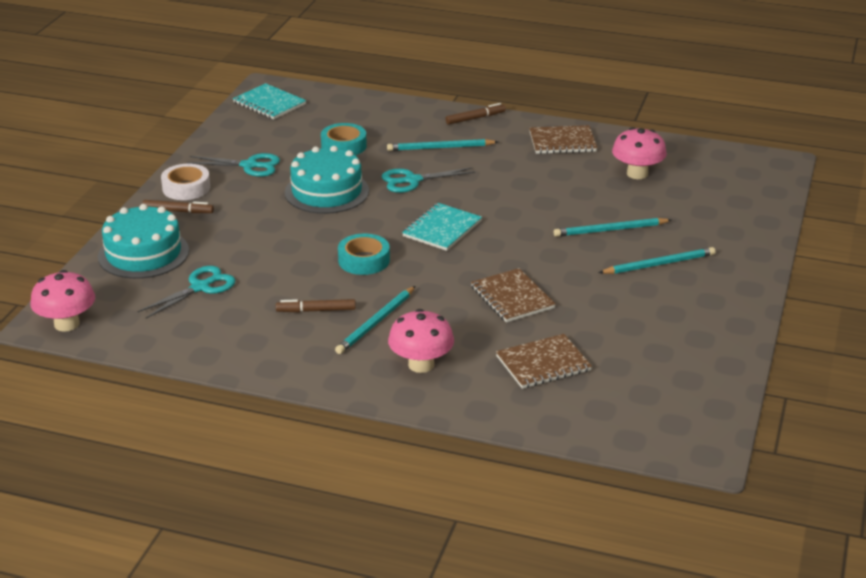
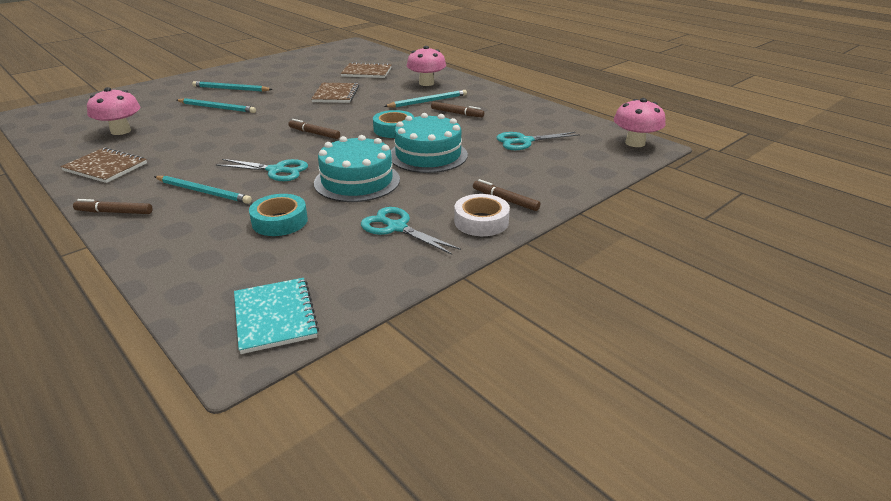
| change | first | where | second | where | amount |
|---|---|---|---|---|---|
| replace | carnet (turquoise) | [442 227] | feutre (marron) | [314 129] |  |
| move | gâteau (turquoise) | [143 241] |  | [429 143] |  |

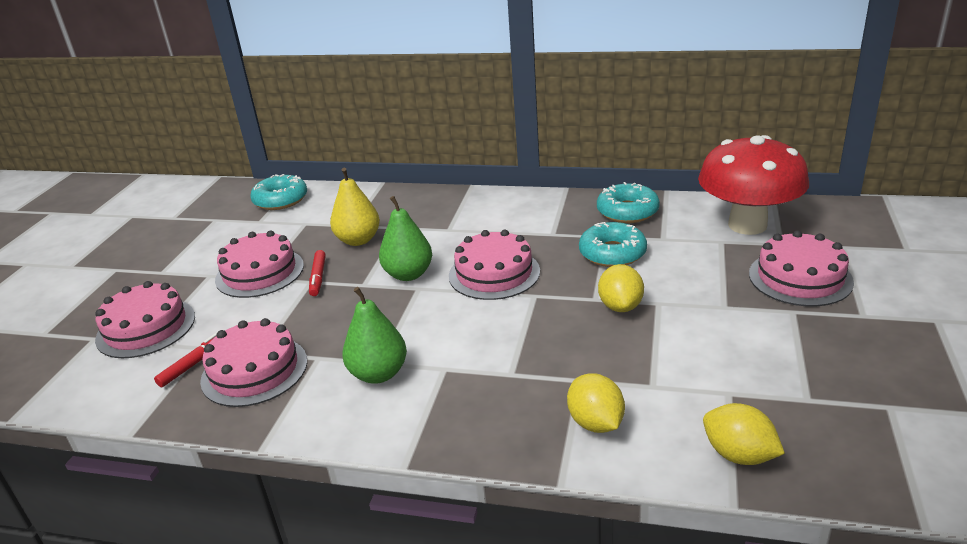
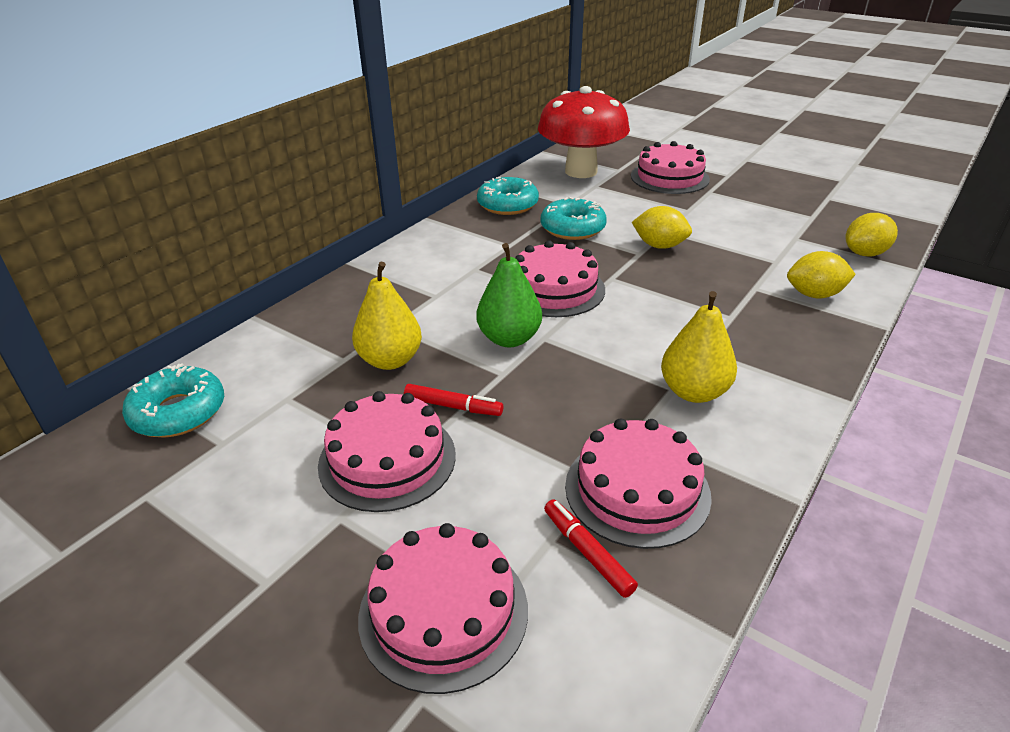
| change | first | where | second | where | amount |
|---|---|---|---|---|---|
| recolor | poire (vert) | [374 335] | poire (jaune) | [699 347] |  |

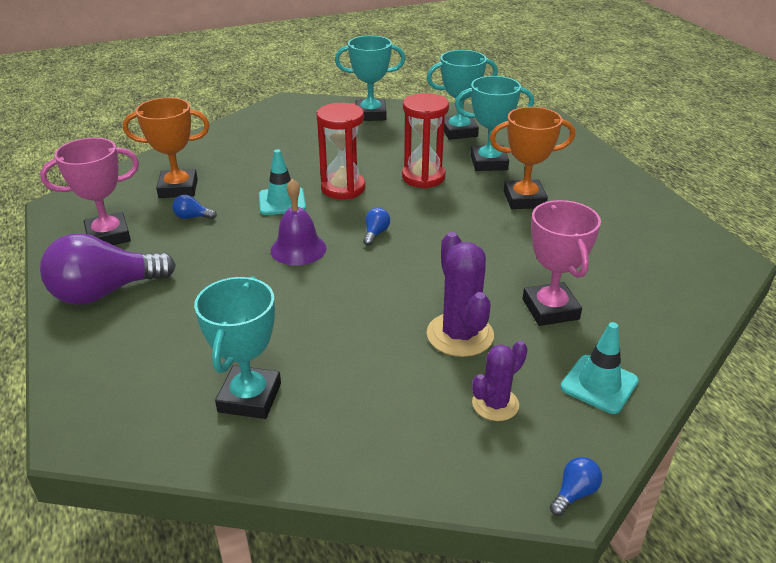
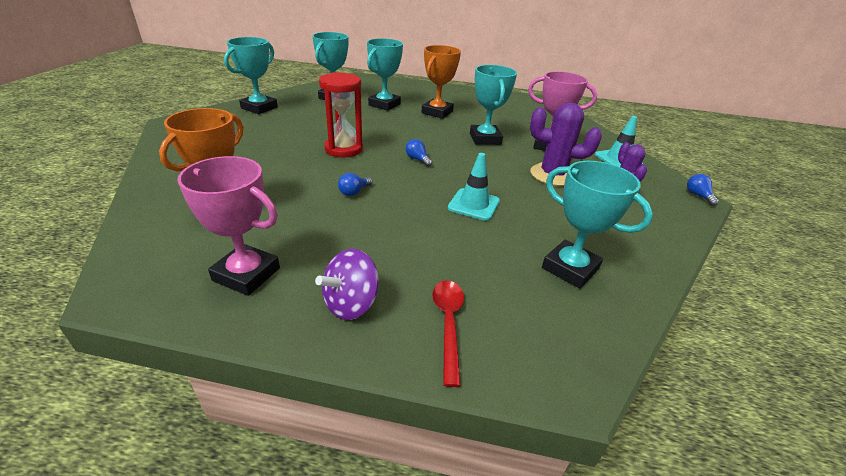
| change | first | where | second | where | amount |
|---|---|---|---|---|---|
| rotate | trophée (rose) | [89 191] |  | [228 226] | 75 degrees counterclockwise |
| replace | ampoule (violet) | [108 269] | toupie (violet) | [347 284] |  |
| move | ampoule (bleu) | [194 207] |  | [355 184] |  |
| insert |  |  | cuillère (rouge) | [448 333] |  |
| move | cône de chantier (turquoise) | [282 182] |  | [474 187] |  |
| insert |  |  | trophée (turquoise) | [493 105] |  |
| delete | cloche (violet) | [299 222] |  |  |  |
| delete | sablier (rouge) | [425 140] |  |  |  |

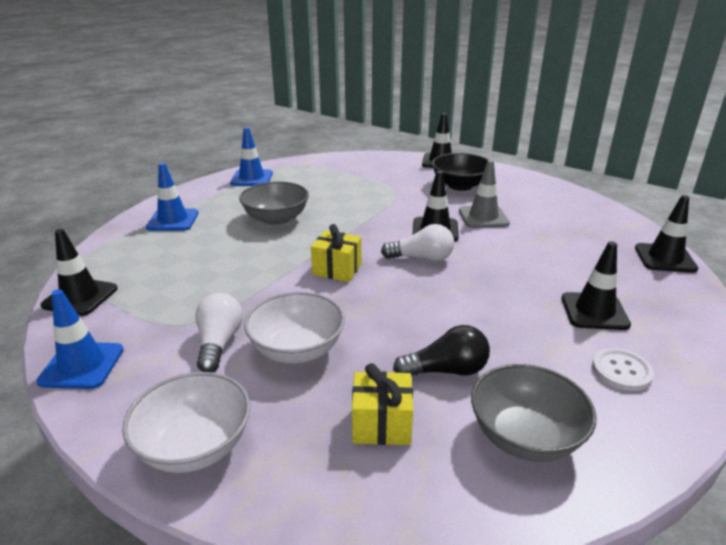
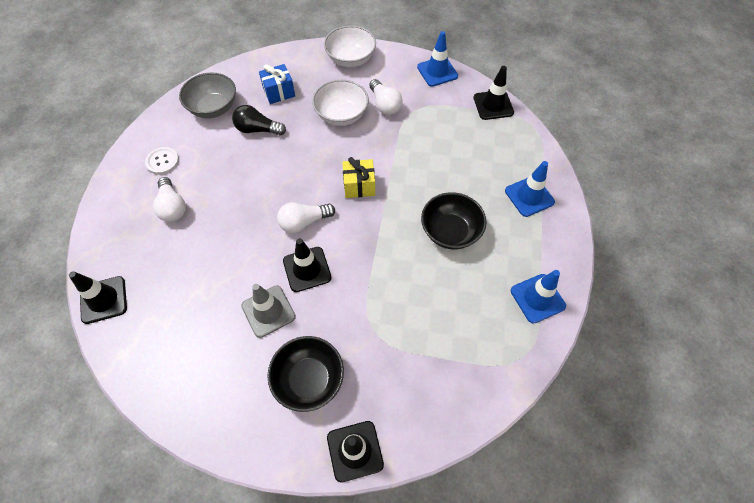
| change | first | where | second | where | amount |
|---|---|---|---|---|---|
| replace | cône de chantier (noir) | [596 285] | ampoule (blanc) | [169 199] |  |
| rotate | ampoule (noir) | [441 350] |  | [259 120] | 45 degrees clockwise |
| recolor | cadeau (jaune) | [382 404] | cadeau (bleu) | [277 84] |  |
| recolor | bol (gris) | [274 204] | bol (noir) | [454 220] |  |

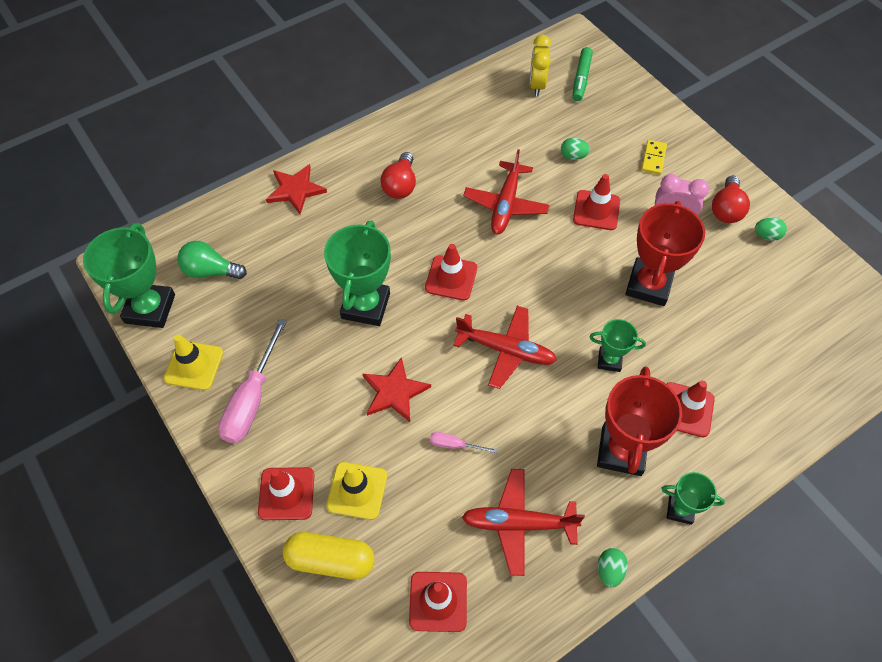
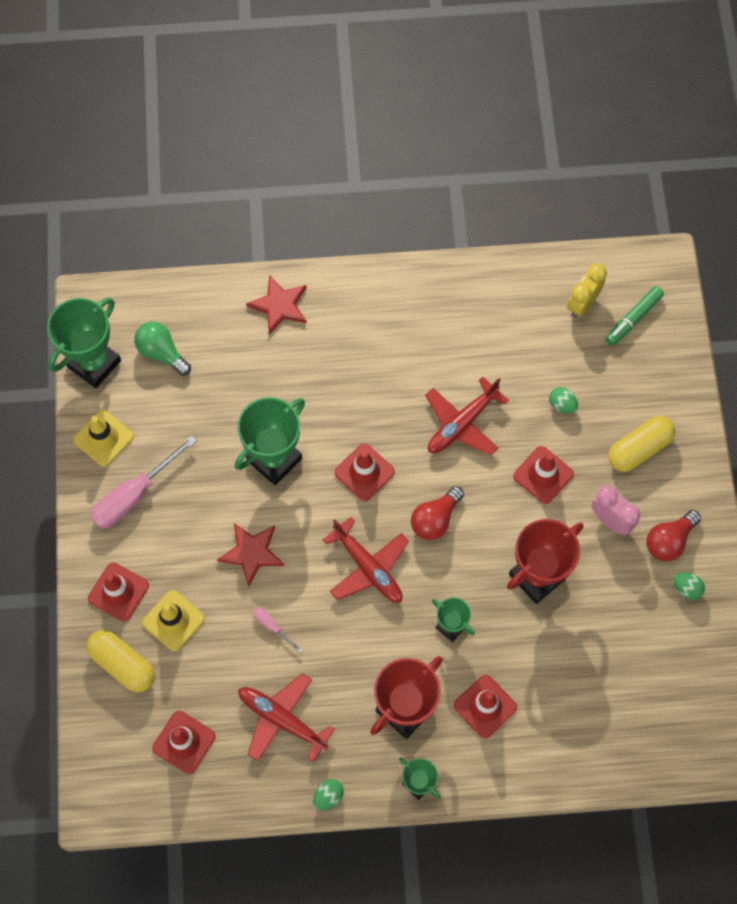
| change | first | where | second | where | amount |
|---|---|---|---|---|---|
| move | ampoule (rouge) | [398 175] |  | [437 513] |  |
| replace | domino (jaune) | [654 157] | gélule (jaune) | [641 444] |  |

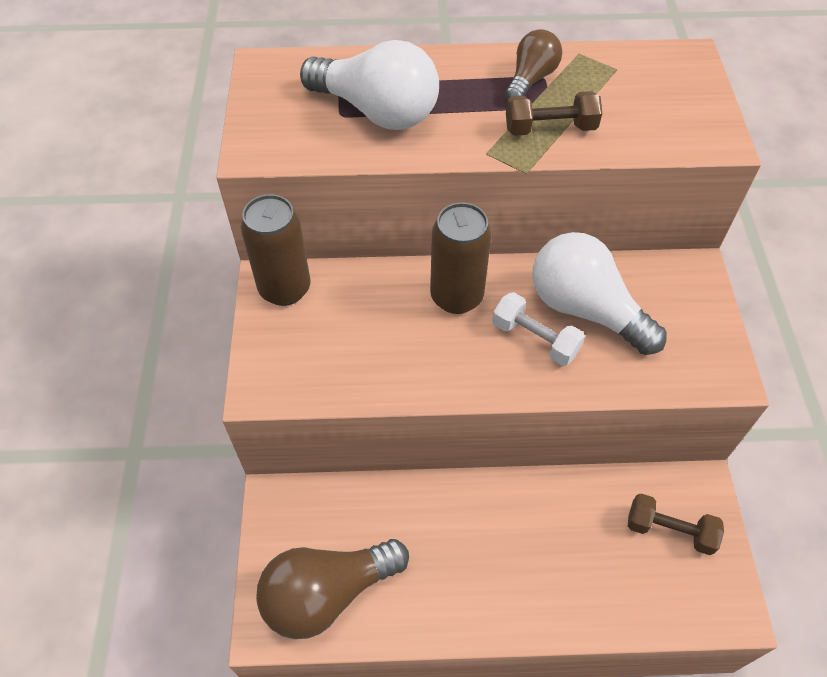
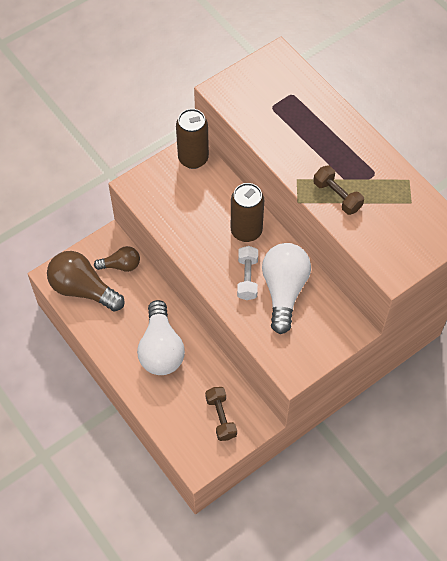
| change | first | where | second | where | amount |
|---|---|---|---|---|---|
| move | ampoule (marron) | [533 64] |  | [117 259] |  |
| move | ampoule (blanc) | [369 85] |  | [161 337] |  |

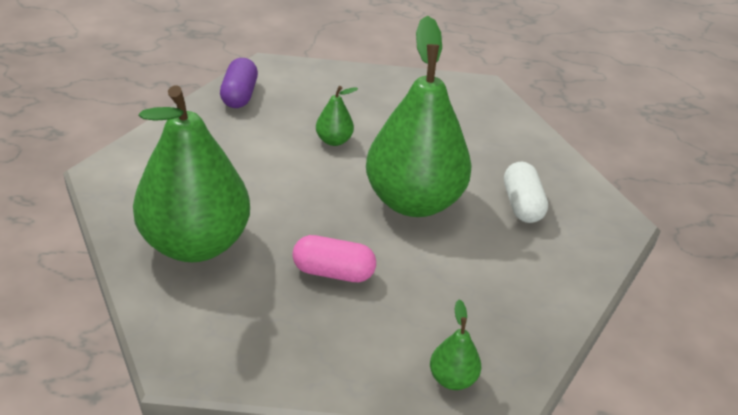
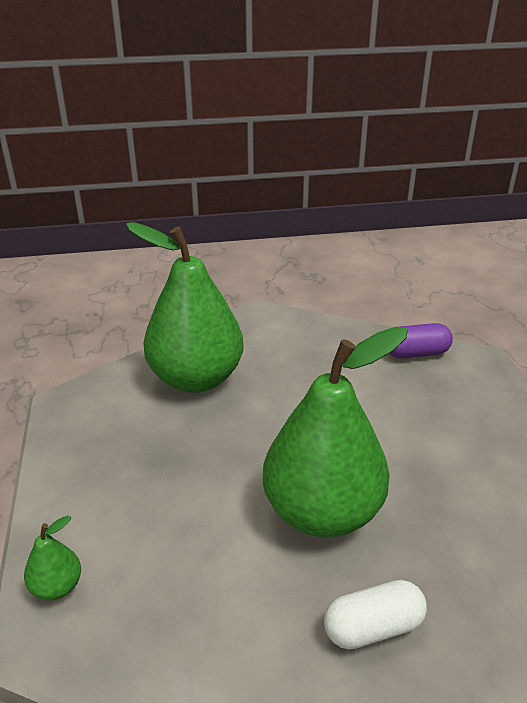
| change | first | where | second | where | amount |
|---|---|---|---|---|---|
| delete | gélule (rose) | [334 258] |  |  |  |
| delete | poire (vert) | [337 116] |  |  |  |

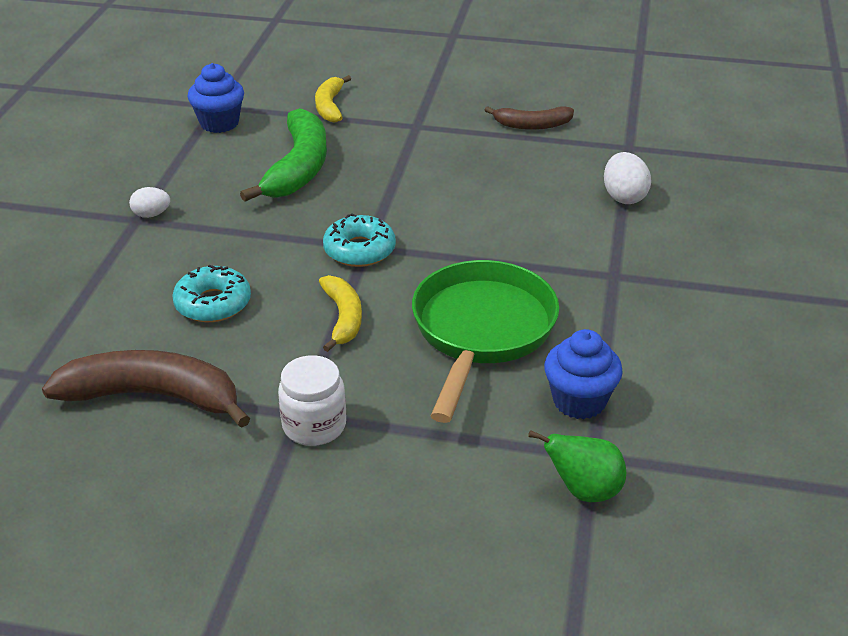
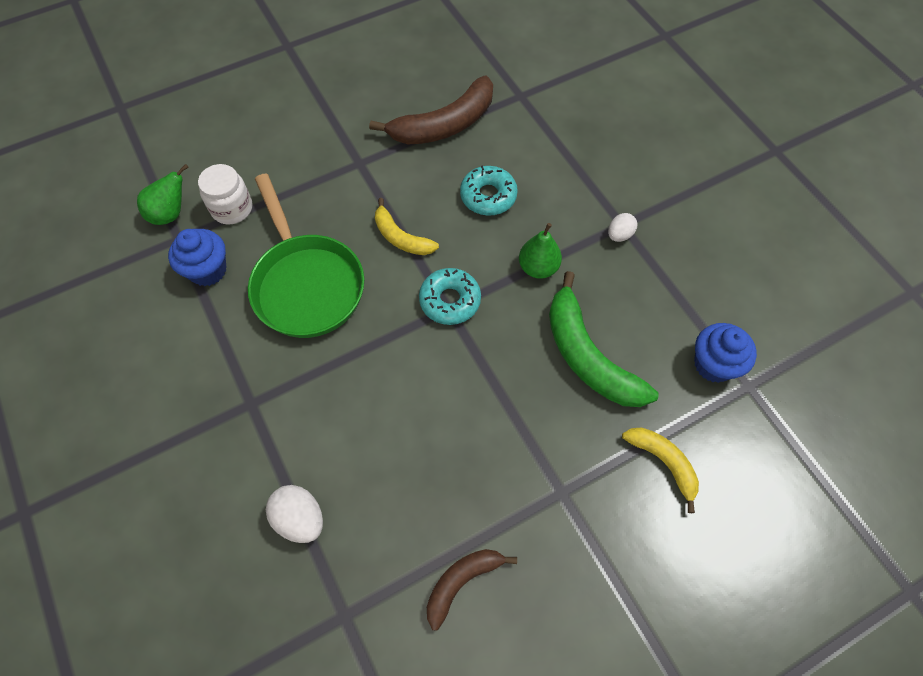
| change | first | where | second | where | amount |
|---|---|---|---|---|---|
| move | bocal (blanc) | [312 400] |  | [225 194] |  |
| insert |  |  | poire (vert) | [540 251] |  |

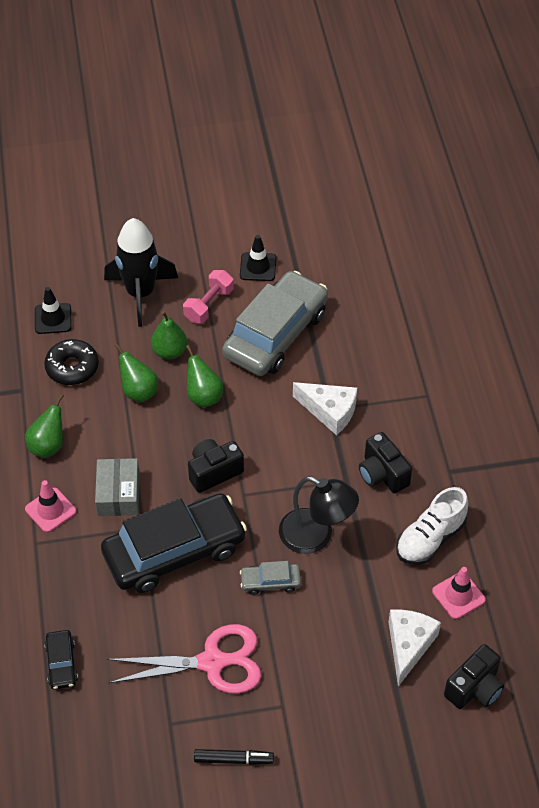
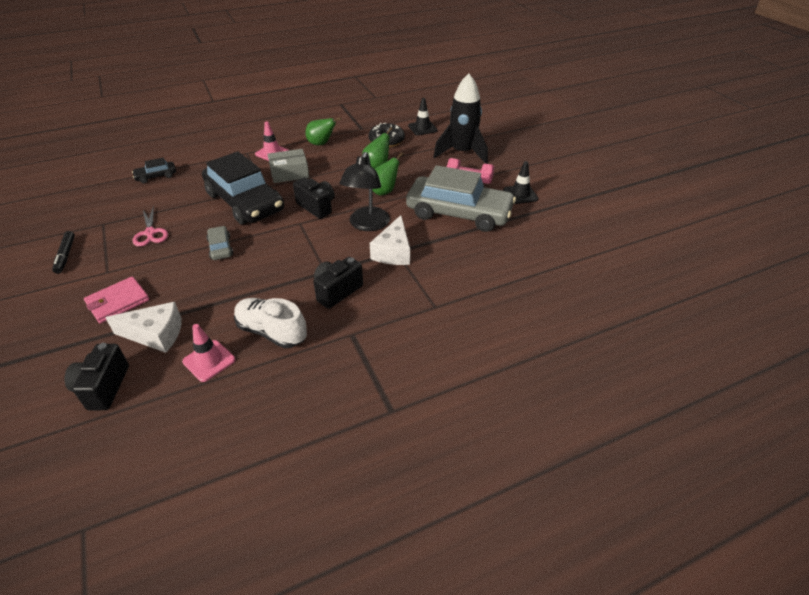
| change | first | where | second | where | amount |
|---|---|---|---|---|---|
| rotate | appareil photo (noir) | [474 676] |  | [96 376] | 60 degrees clockwise |
| insert |  |  | portefeuille (rose) | [117 300] |  |
| resize | ciseaux (rose) | [184 659] |  | [150 226] | x0.60 |
| move | lampe (noir) | [319 515] |  | [365 191] |  |
| delete | poire (vert) | [169 335] |  |  |  |

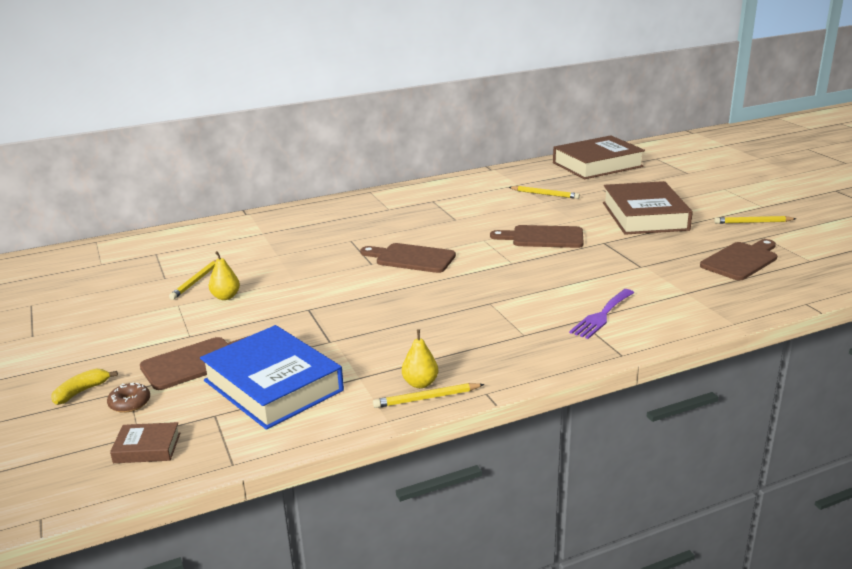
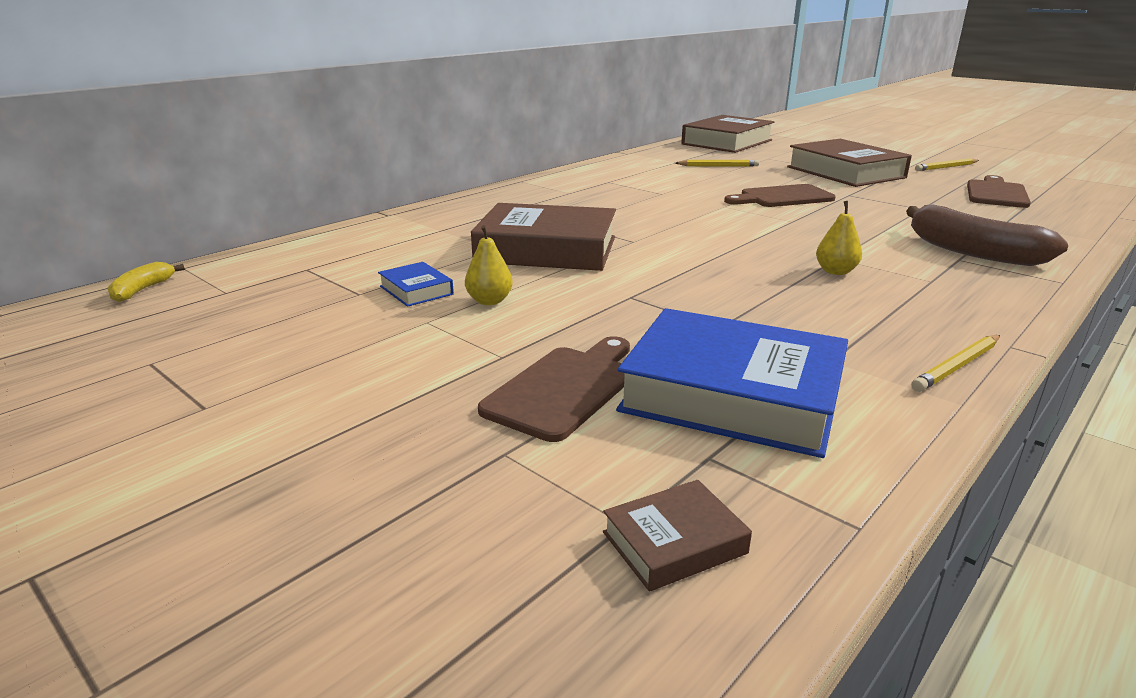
| change | first | where | second | where | amount |
|---|---|---|---|---|---|
| move | banane (jaune) | [84 386] |  | [146 282] |  |
| replace | crayon (jaune) | [192 280] | livre (bleu) | [416 284] |  |
| insert |  |  | livre (marron) | [543 237] |  |
| move | poire (jaune) | [420 358] |  | [839 238] |  |
| replace | fourchette (violet) | [601 314] | banane (marron) | [987 235] |  |
| delete | beignet (marron) | [128 397] |  |  |  |
| delete | planche à découper (marron) | [408 258] |  |  |  |

